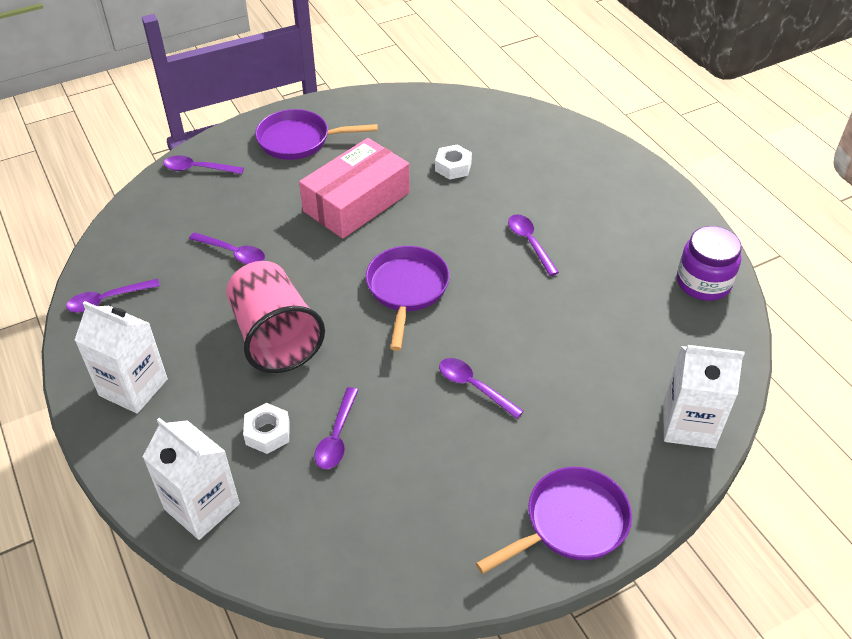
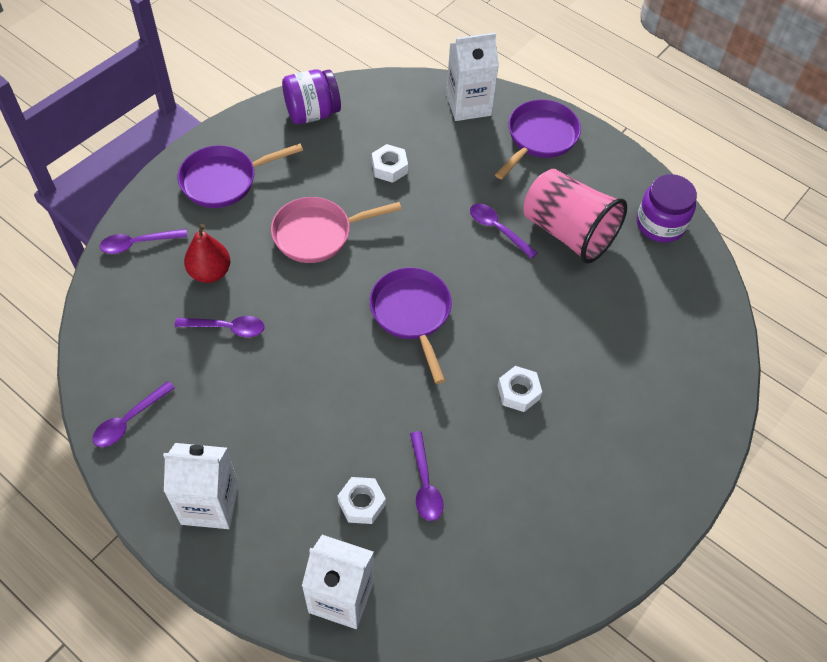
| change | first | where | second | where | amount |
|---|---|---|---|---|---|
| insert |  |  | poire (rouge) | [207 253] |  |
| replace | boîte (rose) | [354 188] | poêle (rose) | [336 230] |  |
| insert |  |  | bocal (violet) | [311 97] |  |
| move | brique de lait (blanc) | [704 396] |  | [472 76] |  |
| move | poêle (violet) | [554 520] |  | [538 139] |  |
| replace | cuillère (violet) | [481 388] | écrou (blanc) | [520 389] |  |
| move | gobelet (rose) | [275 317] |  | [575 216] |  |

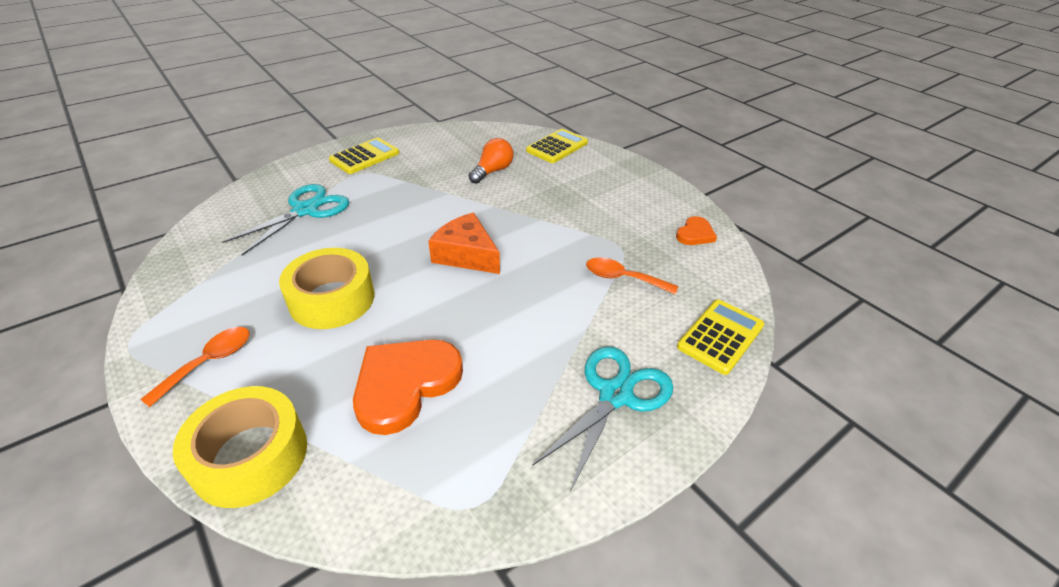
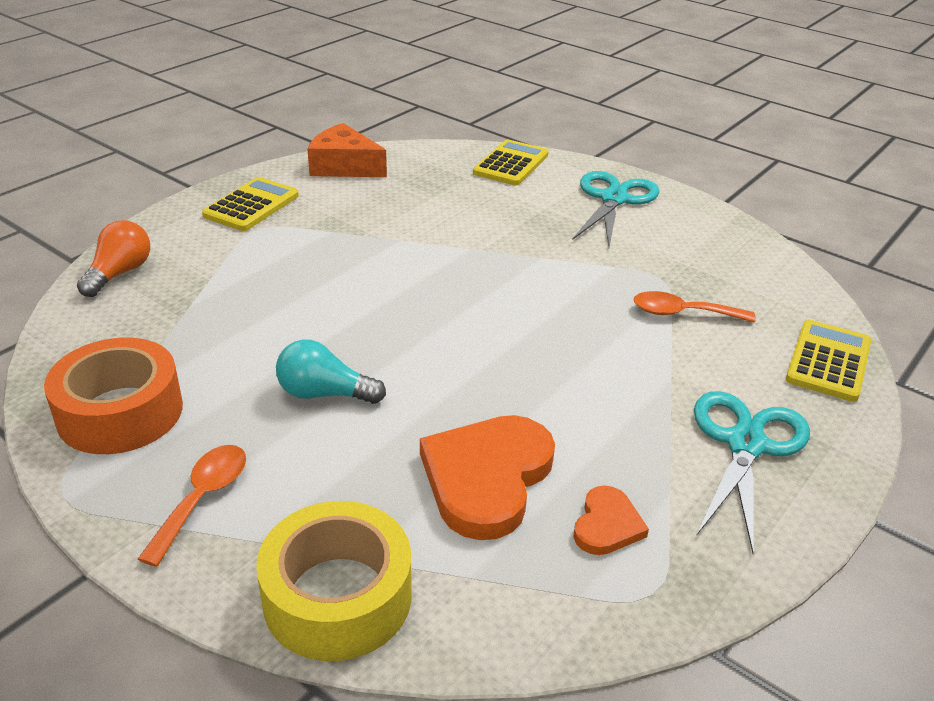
| change | first | where | second | where | amount |
|---|---|---|---|---|---|
| insert |  |  | ruban adhésif (orange) | [113 396] |  |
| move | ampoule (orange) | [491 161] |  | [113 258] |  |
| replace | ruban adhésif (jaune) | [326 288] | ampoule (turquoise) | [331 372] |  |
| move | fromage (orange) | [464 243] |  | [347 150] |  |
| move | ciseaux (turquoise) | [285 219] |  | [616 209] |  |
| move | cœur (orange) | [696 230] |  | [611 520] |  |

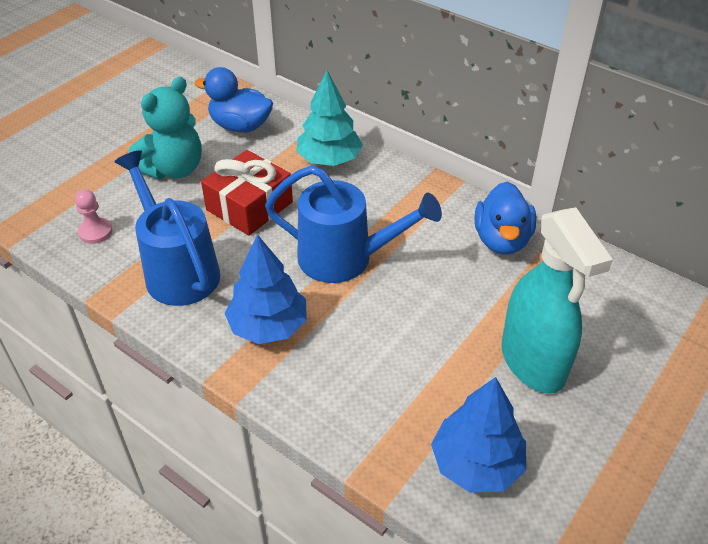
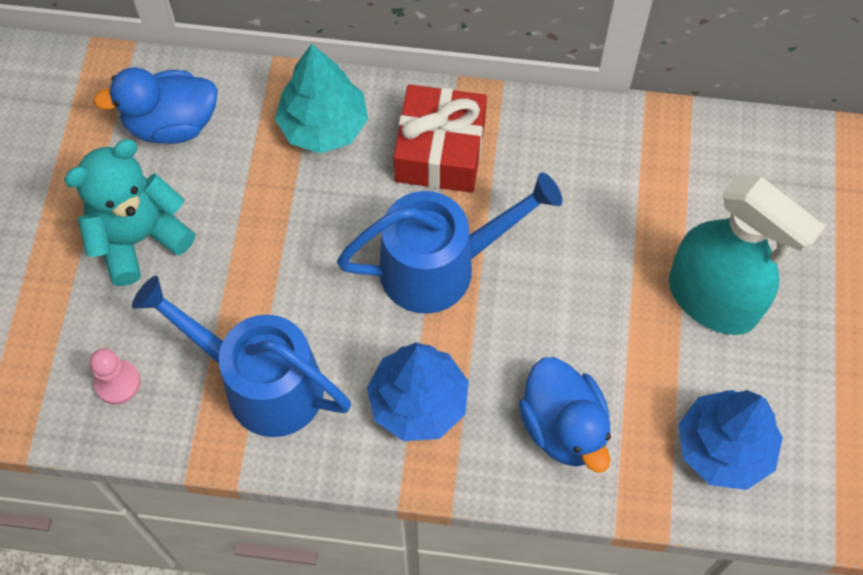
| change | first | where | second | where | amount |
|---|---|---|---|---|---|
| rotate | ours en peluche (turquoise) | [165 128] |  | [129 212] | 135 degrees counterclockwise |
| move | cadeau (rouge) | [247 193] |  | [440 138] |  |
| move | canard (bleu) | [505 218] |  | [565 415] |  |

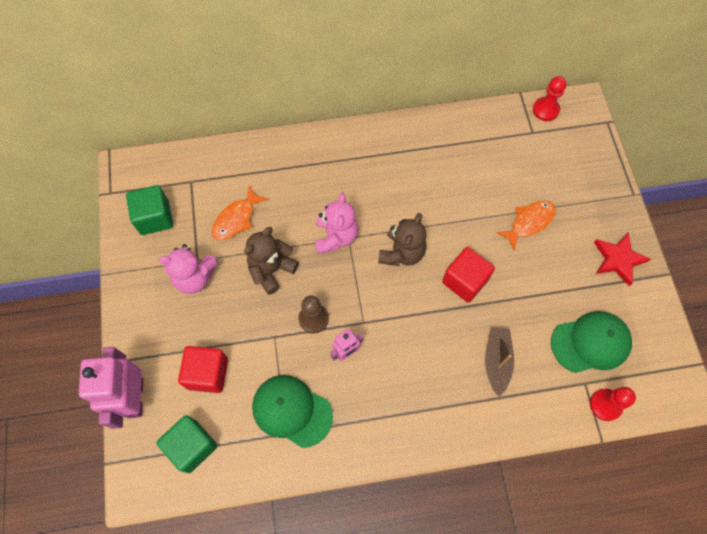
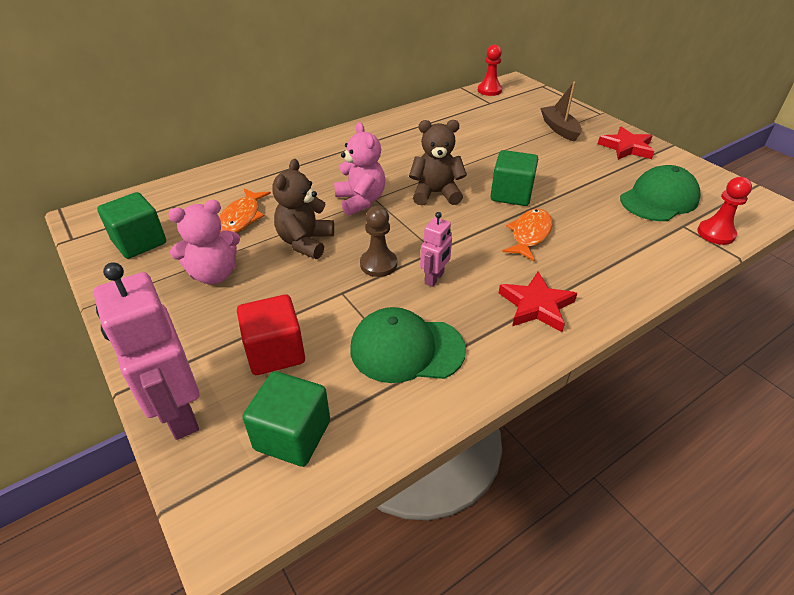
| change | first | where | second | where | amount |
|---|---|---|---|---|---|
| rotate | ours en peluche (marron) | [402 239] |  | [438 163] | 90 degrees counterclockwise |
| recolor | cube (rouge) | [468 274] | cube (vert) | [514 178] |  |
| insert |  |  | étoile (rouge) | [538 302] |  |
| move | poisson (orange) | [526 225] |  | [527 235] |  |
| move | bateau (marron) | [499 362] |  | [561 112] |  |

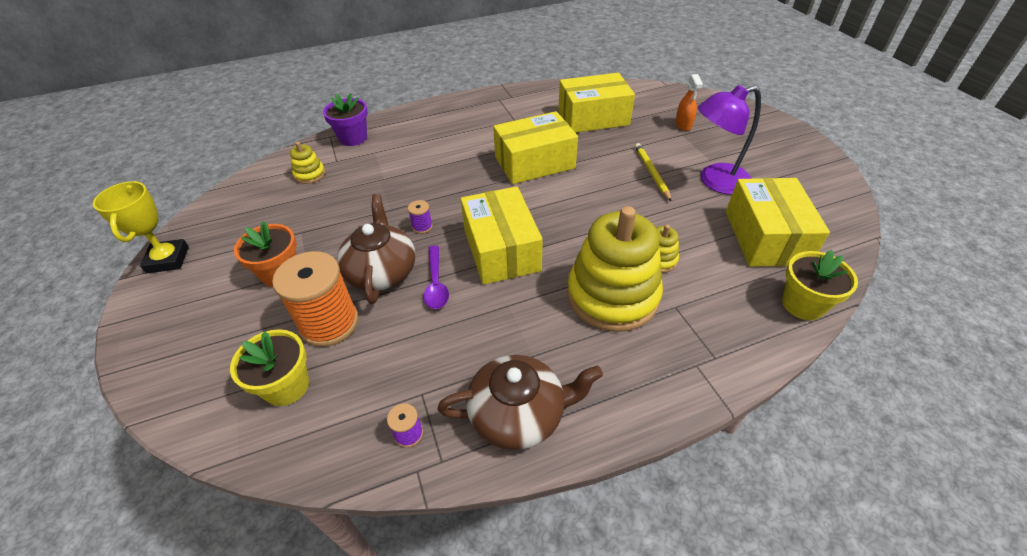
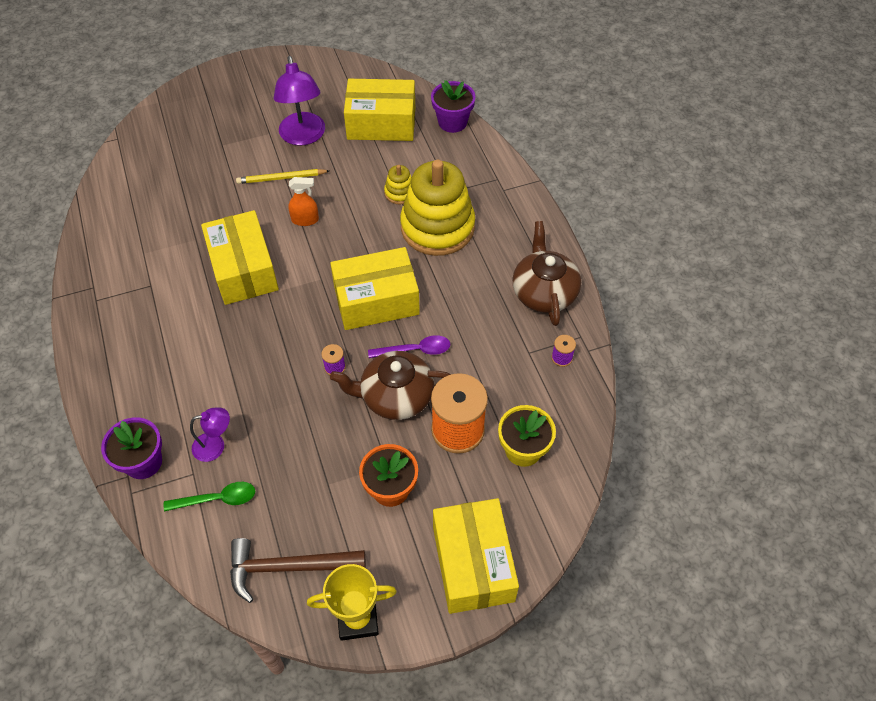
| change | first | where | second | where | amount |
|---|---|---|---|---|---|
| replace | jouet à empiler (jaune) | [307 163] | cuillère (vert) | [209 497] |  |
| insert |  |  | lampe (violet) | [210 435] |  |
| insert |  |  | marteau (marron) | [298 570] |  |
| move | vaporisateur (orange) | [689 102] |  | [303 201] |  |
| recolor | pot de fleurs (jaune) | [820 285] | pot de fleurs (violet) | [453 106] |  |
| move | boîte (jaune) | [596 103] |  | [476 556] |  |

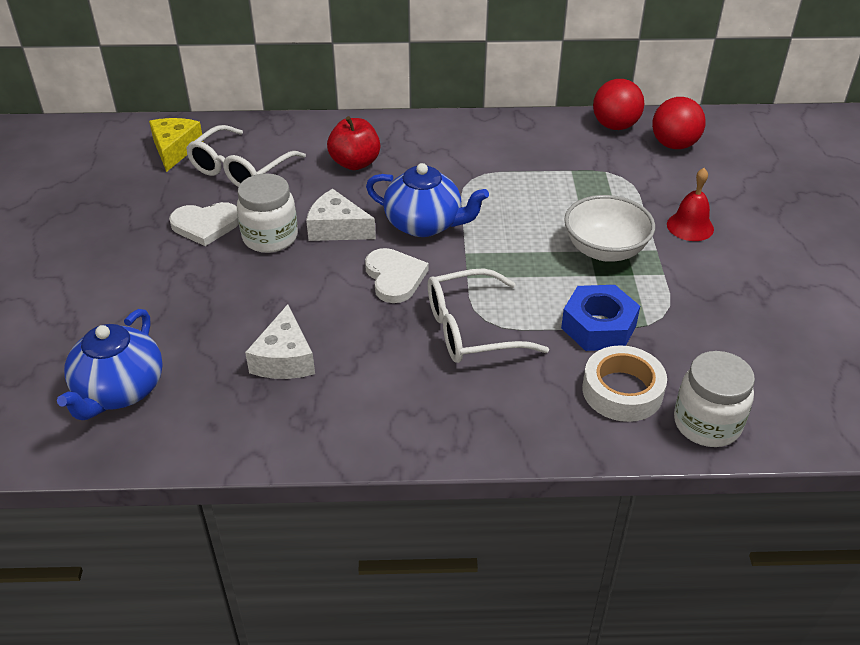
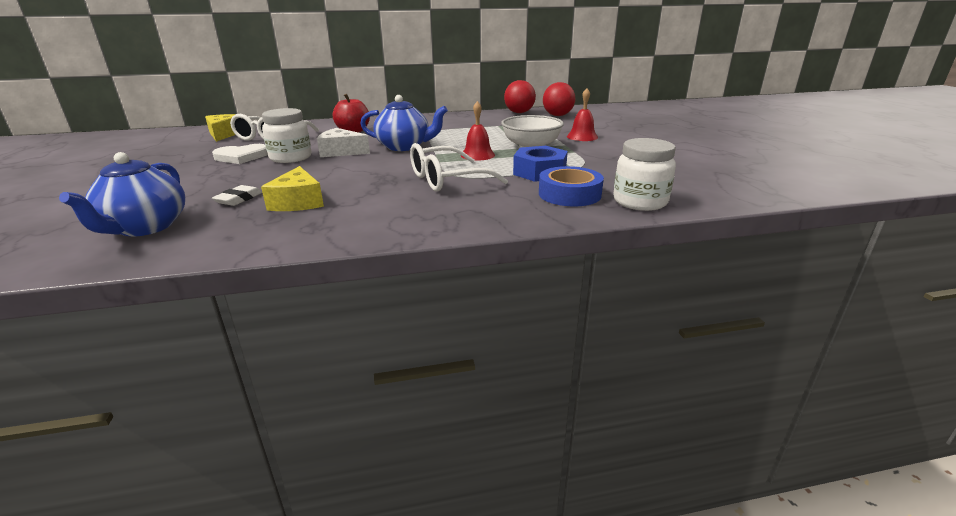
| change | first | where | second | where | amount |
|---|---|---|---|---|---|
| insert |  |  | gomme (blanc) | [237 195] |  |
| recolor | fromage (blanc) | [280 341] | fromage (jaune) | [292 188] |  |
| insert |  |  | cloche (rouge) | [478 131] |  |
| recolor | ruban adhésif (blanc) | [624 383] | ruban adhésif (bleu) | [571 186] |  |
| delete | cœur (blanc) | [397 275] |  |  |  |

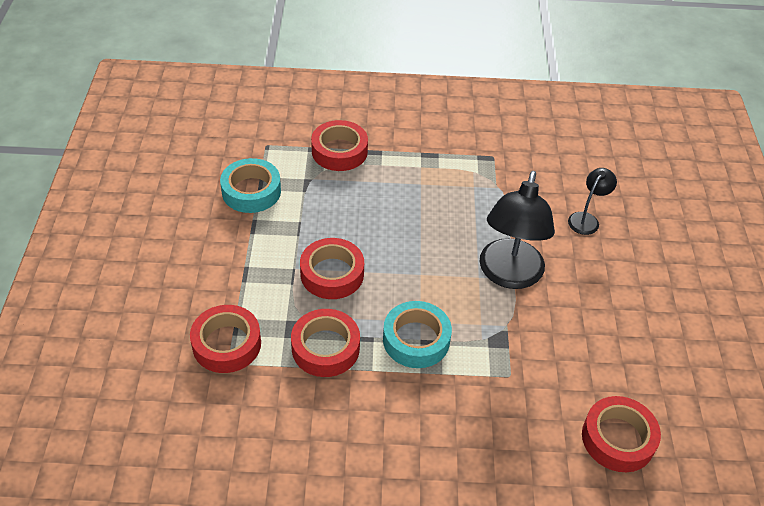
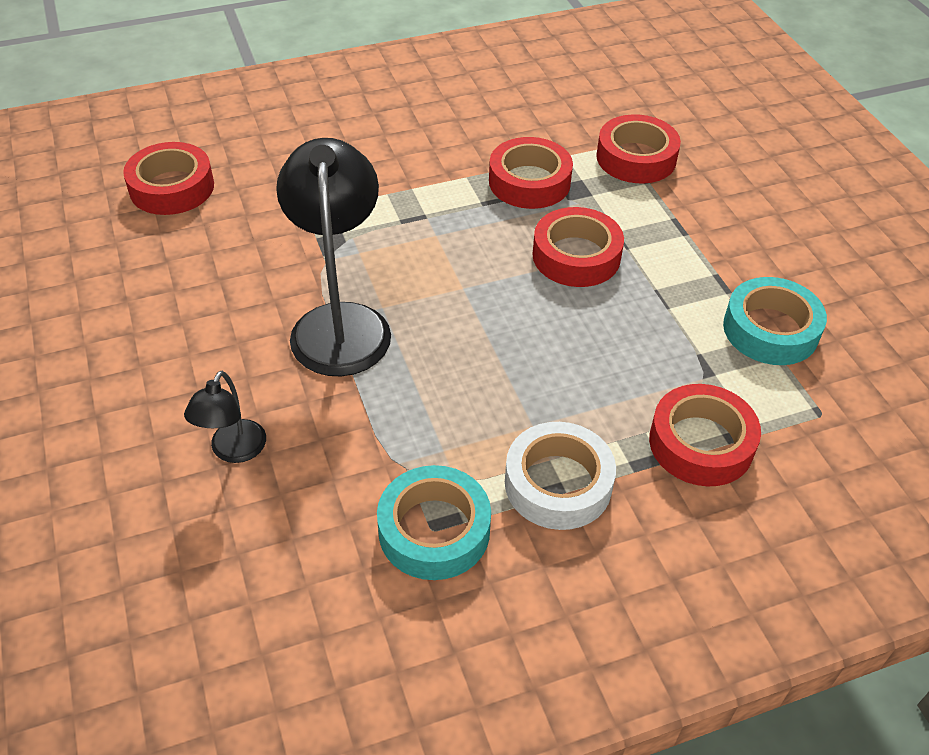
| change | first | where | second | where | amount |
|---|---|---|---|---|---|
| move | ruban adhésif (turquoise) | [417 334] |  | [434 522] |  |
| insert |  |  | ruban adhésif (blanc) | [560 476] |  |

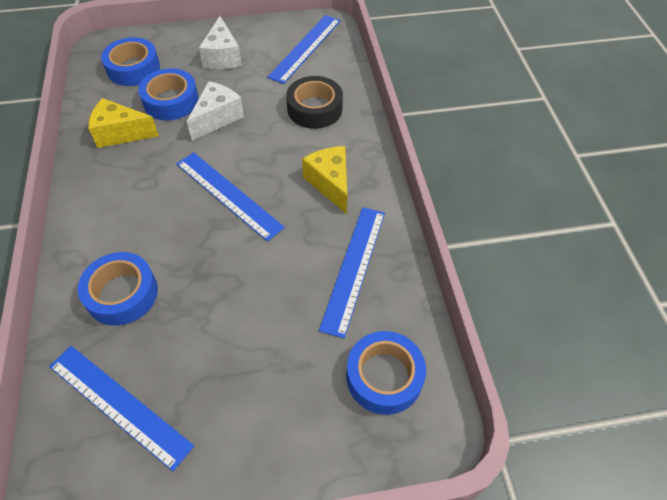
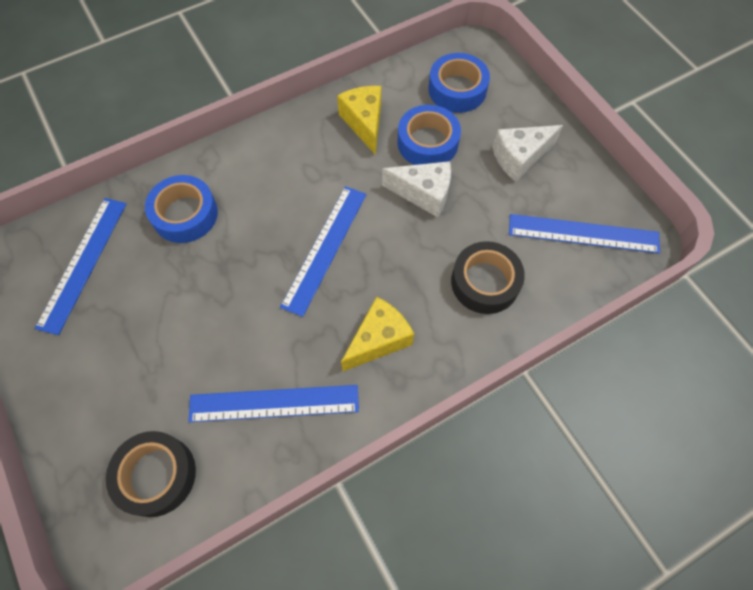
| change | first | where | second | where | amount |
|---|---|---|---|---|---|
| recolor | ruban adhésif (bleu) | [386 373] | ruban adhésif (noir) | [151 474] |  |

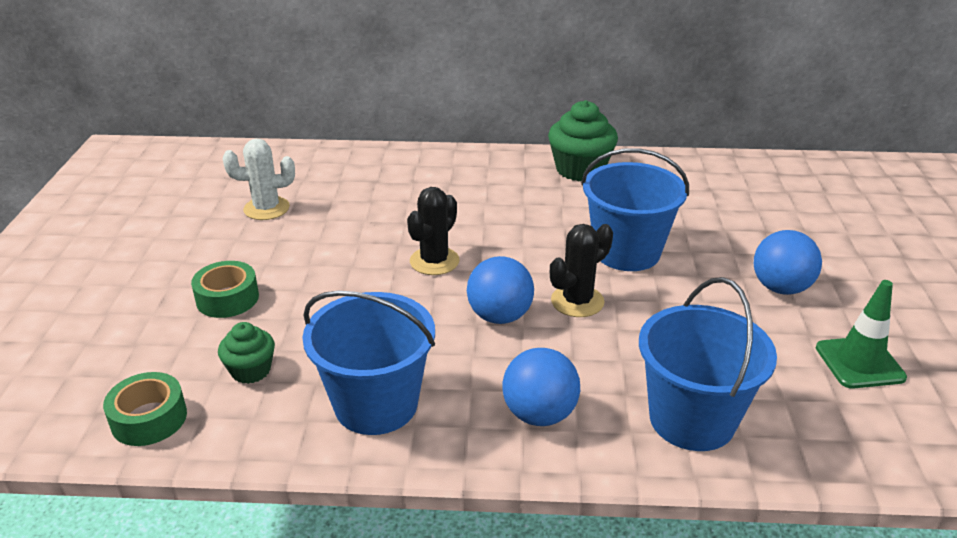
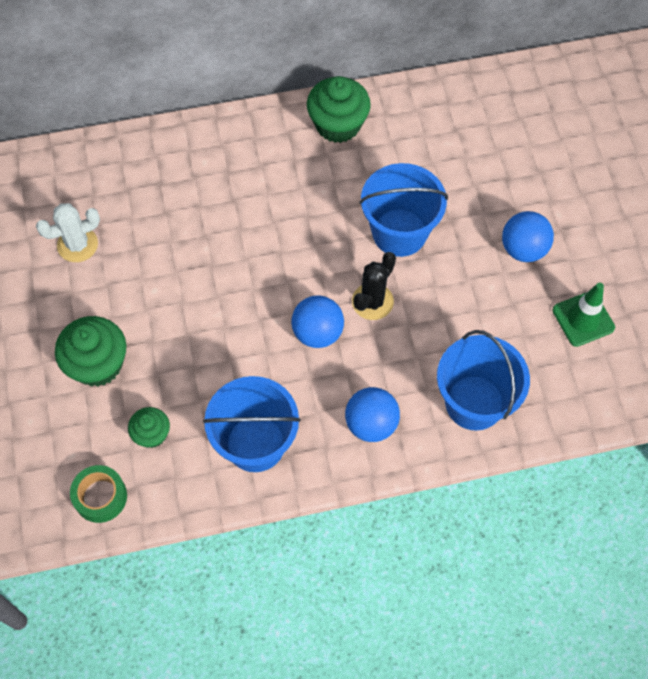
| change | first | where | second | where | amount |
|---|---|---|---|---|---|
| replace | ruban adhésif (vert) | [225 289] | muffin (vert) | [90 351] |  |
| delete | cactus (noir) | [433 231] |  |  |  |

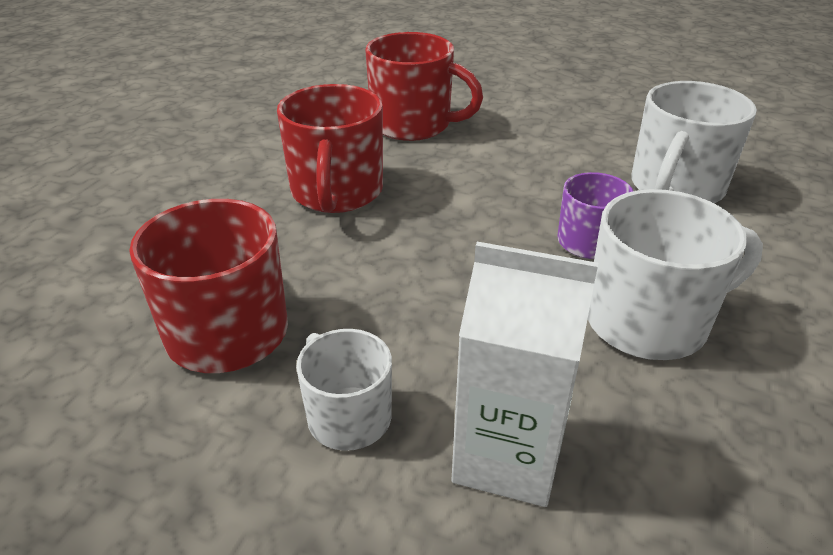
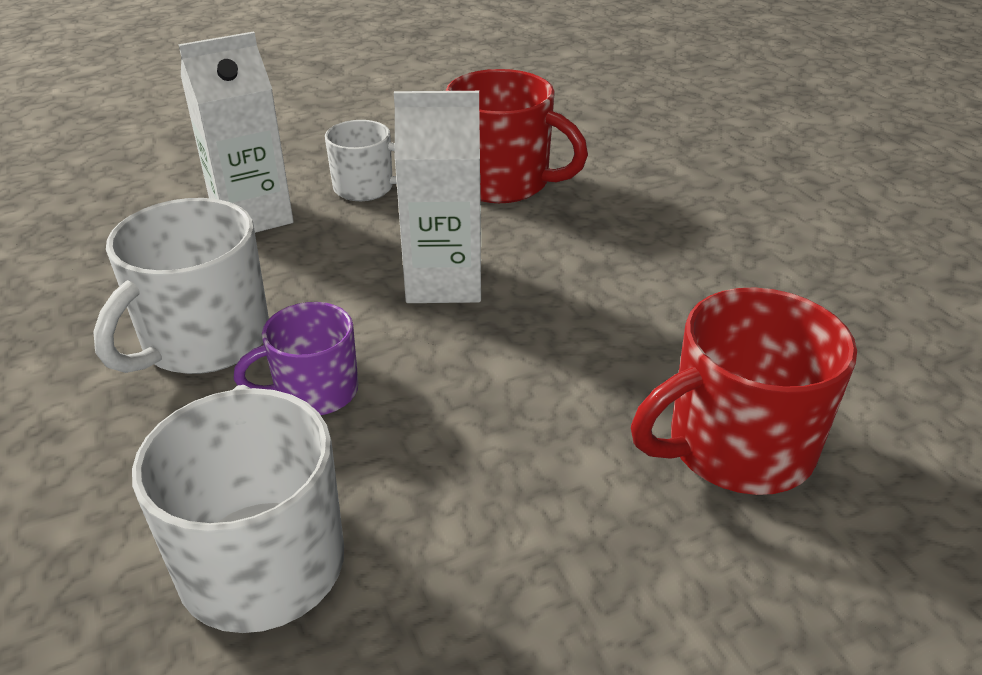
| change | first | where | second | where | amount |
|---|---|---|---|---|---|
| insert |  |  | brique de lait (blanc) | [437 197] |  |
| delete | tasse (rouge) | [330 148] |  |  |  |

